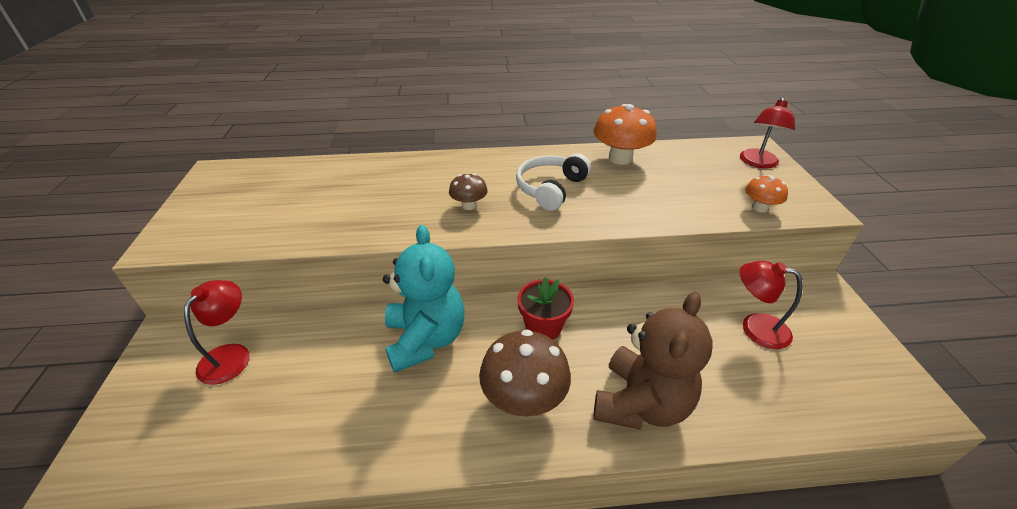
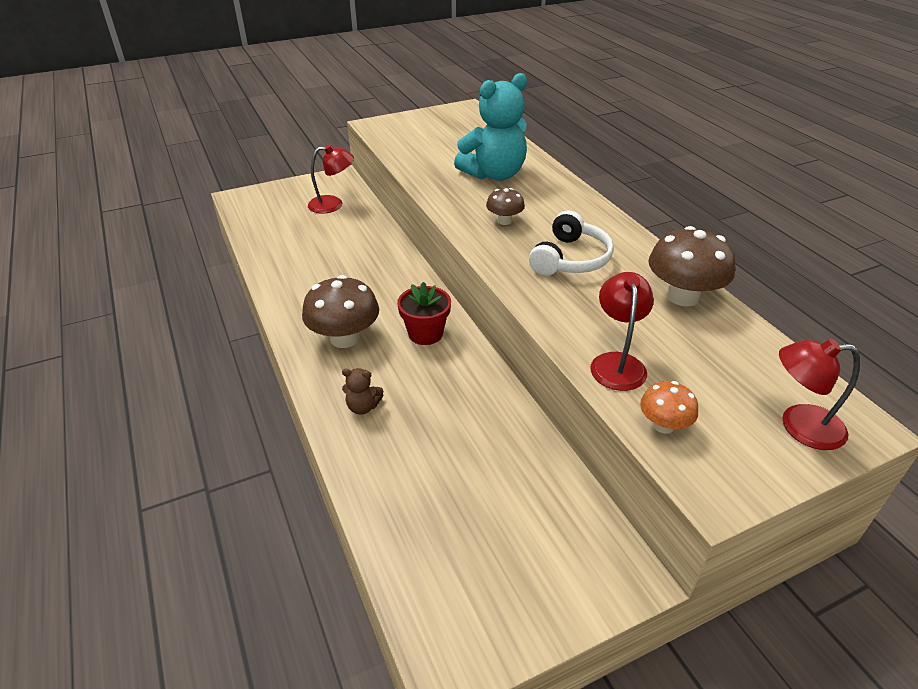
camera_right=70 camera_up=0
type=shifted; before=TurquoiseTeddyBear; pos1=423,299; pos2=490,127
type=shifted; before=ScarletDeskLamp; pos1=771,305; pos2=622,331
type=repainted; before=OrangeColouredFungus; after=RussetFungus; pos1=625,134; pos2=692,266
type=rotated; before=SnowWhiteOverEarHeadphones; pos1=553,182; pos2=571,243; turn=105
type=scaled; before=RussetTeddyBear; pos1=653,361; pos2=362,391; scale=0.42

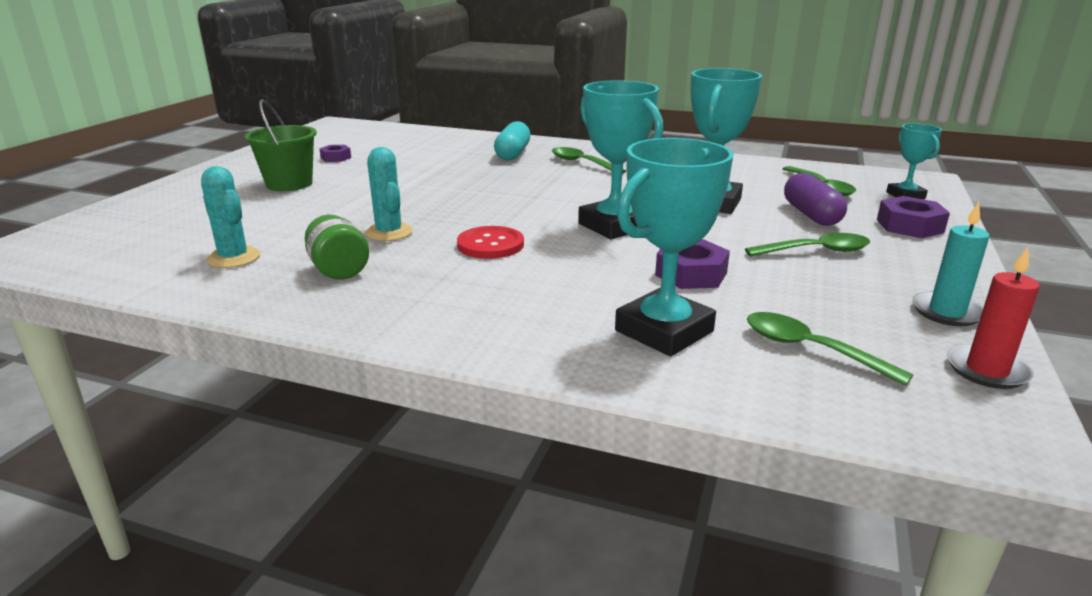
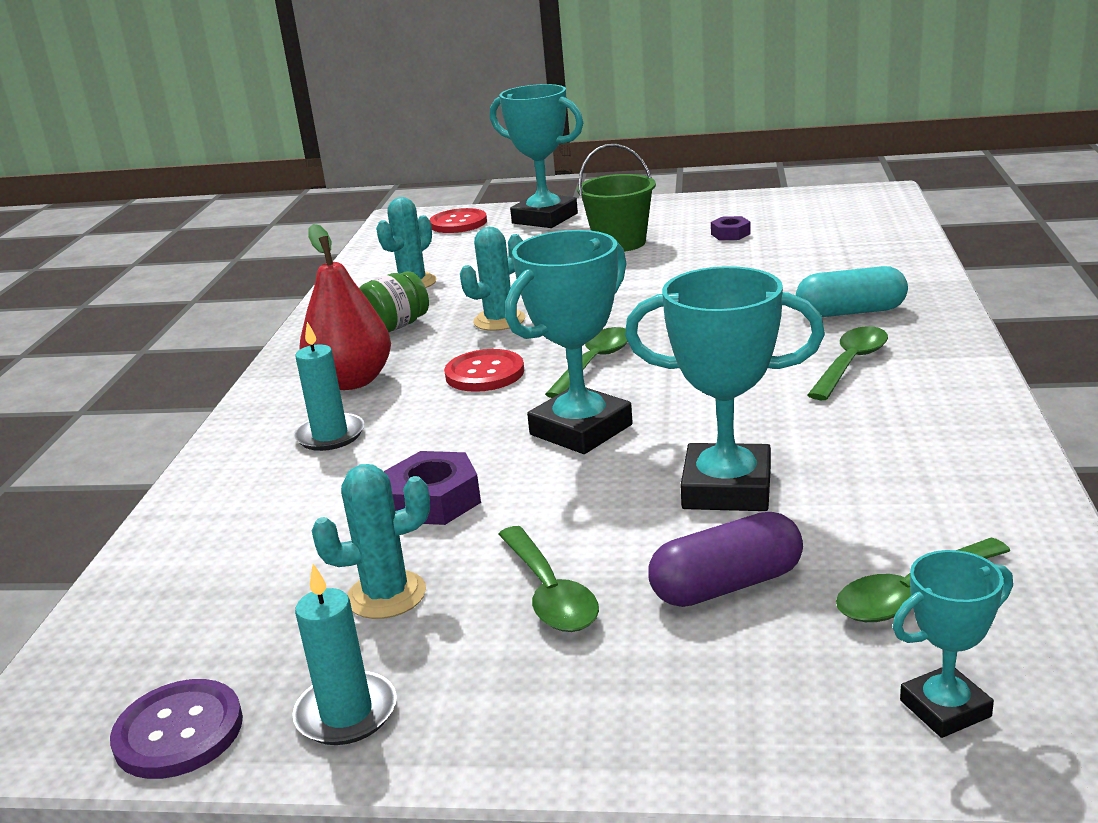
camera_right=80 camera_up=0
type=gone; before=VioletHexNut; pos1=913,217
type=new; after=TurquoisePillarCandle; pos2=329,386
type=new; after=ScarletToyPear; pos2=345,307
type=new; after=TurquoiseCactus; pos2=371,541
type=new; after=ScarletSewingButton; pos2=458,220
type=shifted; before=TurquoisePrizeCup; pos1=674,247; pos2=536,156
type=shifted; before=GreenTablespoon; pos1=830,349; pos2=586,362
type=swapped; before=ScarletPillarCandle; after=VioletSewingButton; pos1=993,318; pos2=176,729

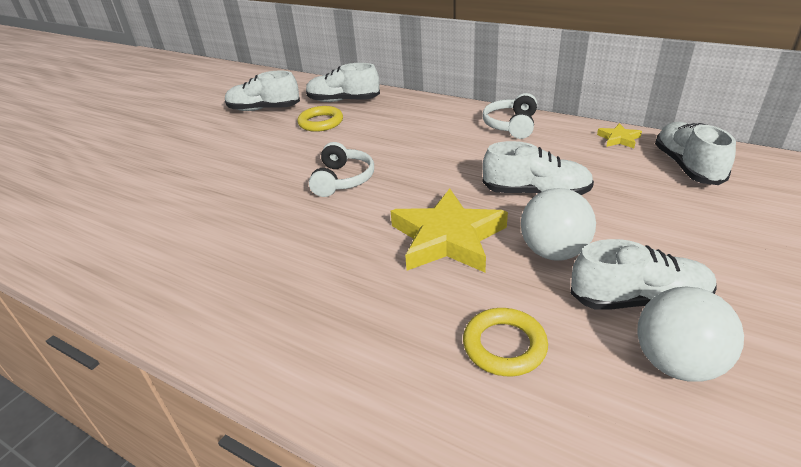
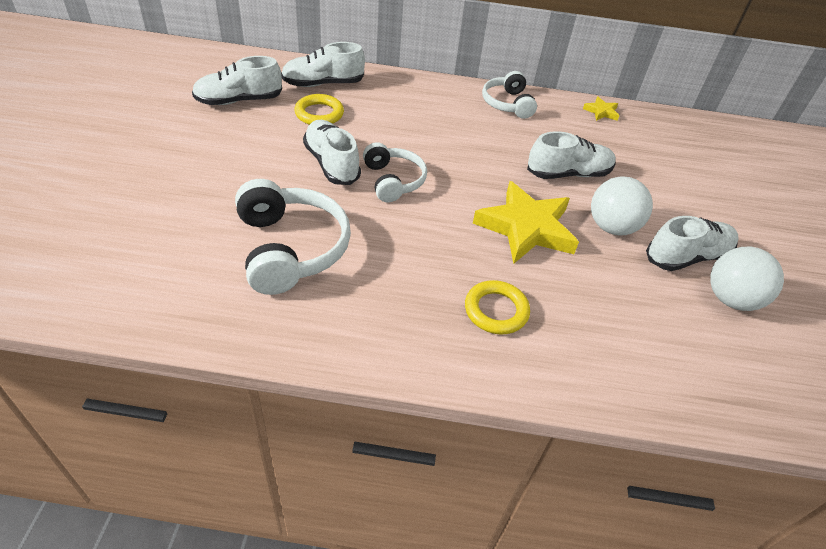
camera_right=-30 camera_up=10
type=new; after=SnowWhiteOverEarHeadphones; pos2=293,237
type=shifted; before=GoldenRing; pos1=505,342; pos2=497,307
type=shifted; before=SnowWhiteShoe; pos1=695,153; pos2=332,152

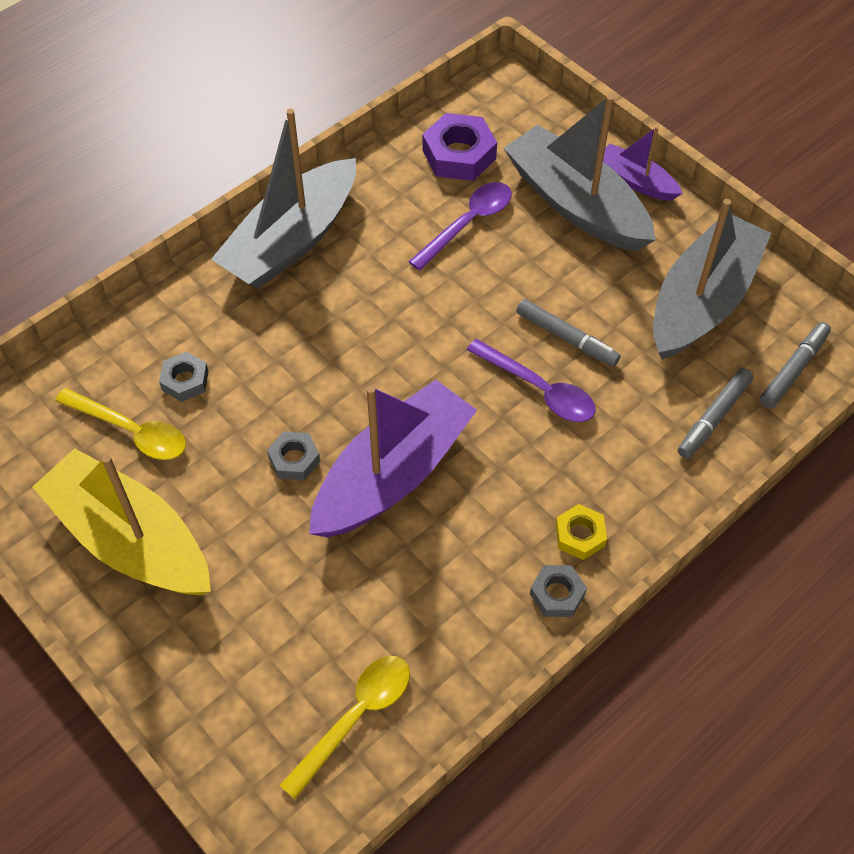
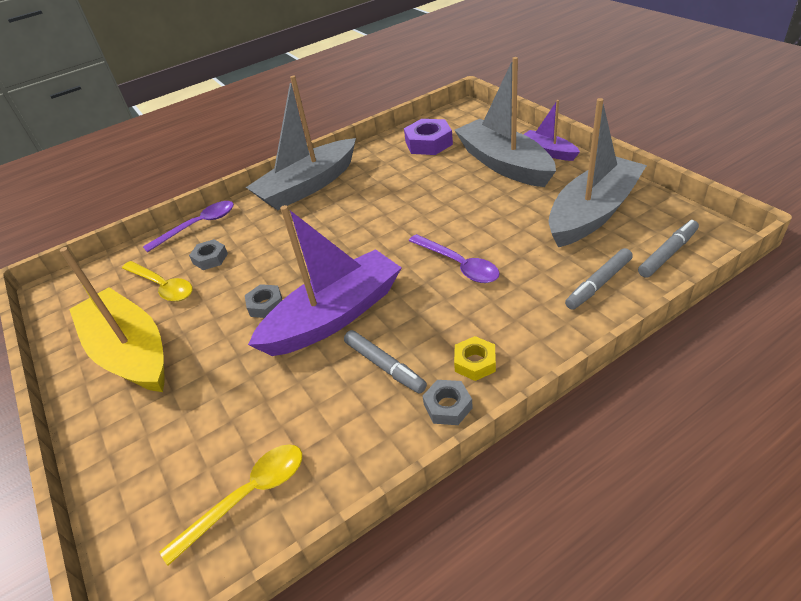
camera_right=15 camera_up=-15
type=shifted; before=VioletTablespoon; pos1=460,226; pos2=188,226
type=shifted; before=GreyMarker; pos1=568,333; pos2=385,362

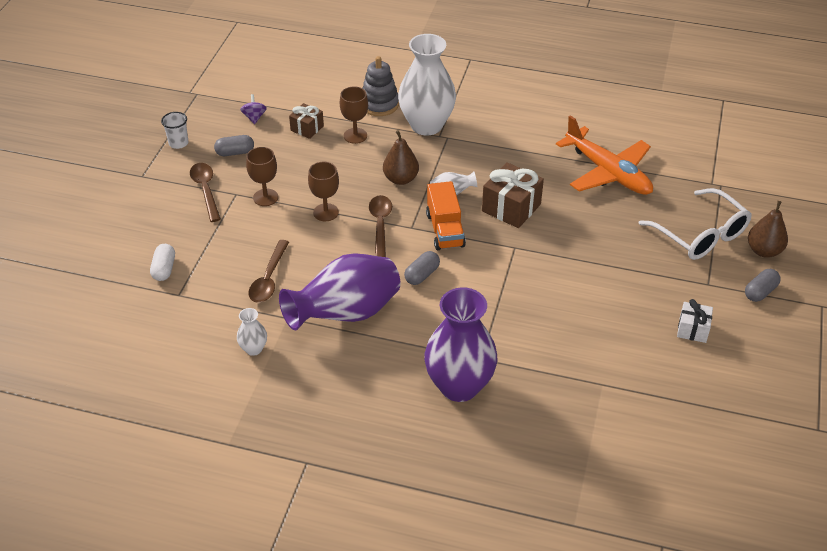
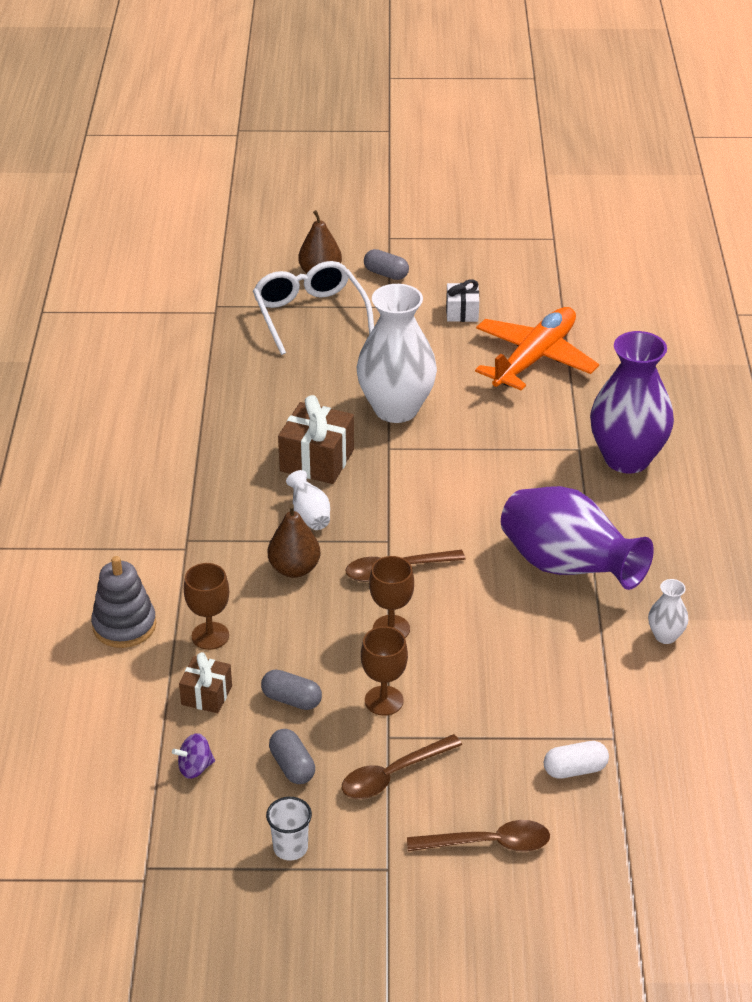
camera_right=-105 camera_up=-5
type=gone; before=OrangeColouredLorry; pos1=446,215
type=shifted; before=RussetTablespoon; pos1=268,271; pos2=478,836
type=shifted; before=SnowWhiteVase; pos1=427,85; pos2=397,353
type=shifted; before=GreyPill; pos1=422,268; pos2=291,690
type=shifted; before=OrangeColouredToyPlane; pos1=604,155; pos2=537,349
type=rotated; before=SnowWhiteEyeglasses; pos1=695,224; pos2=313,308; turn=-60

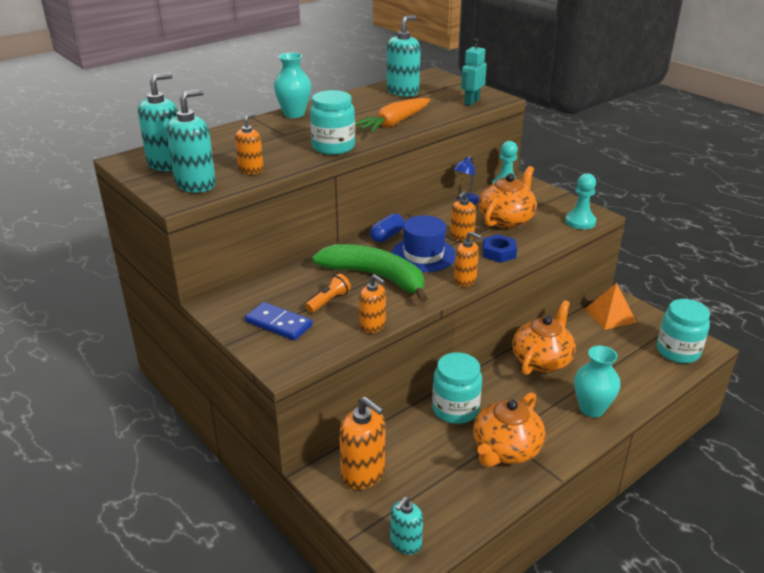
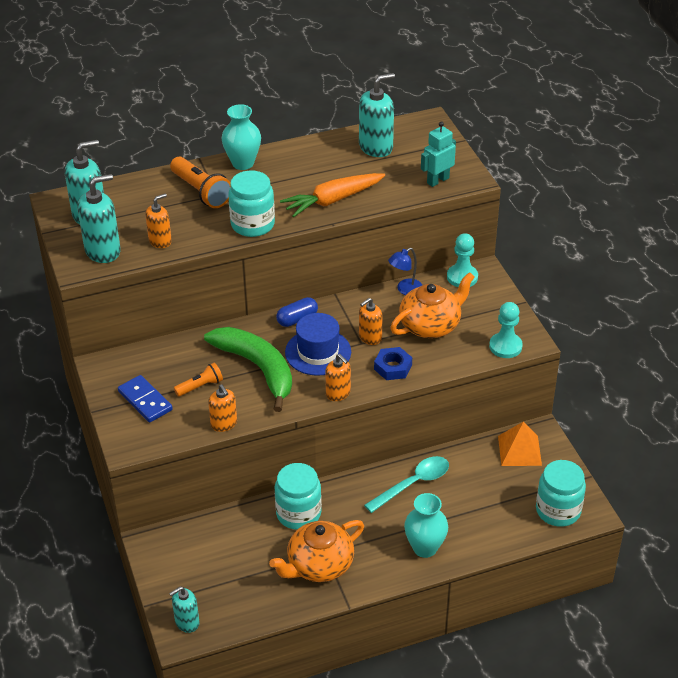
camera_right=20 camera_up=10
type=gone; before=OrangeColouredSoapDispenser; pos1=362,443
type=new; after=OrangeColouredTorch; pos2=200,182
type=swapped; before=OrangeColouredChinaTeapot; after=TurquoiseTablespoon; pos1=544,337; pos2=406,484

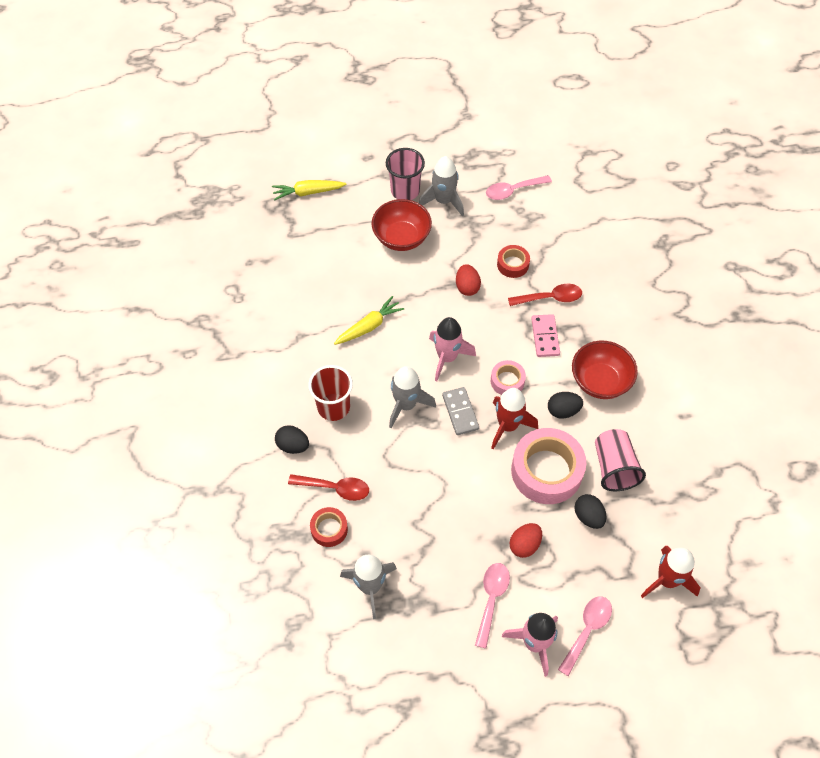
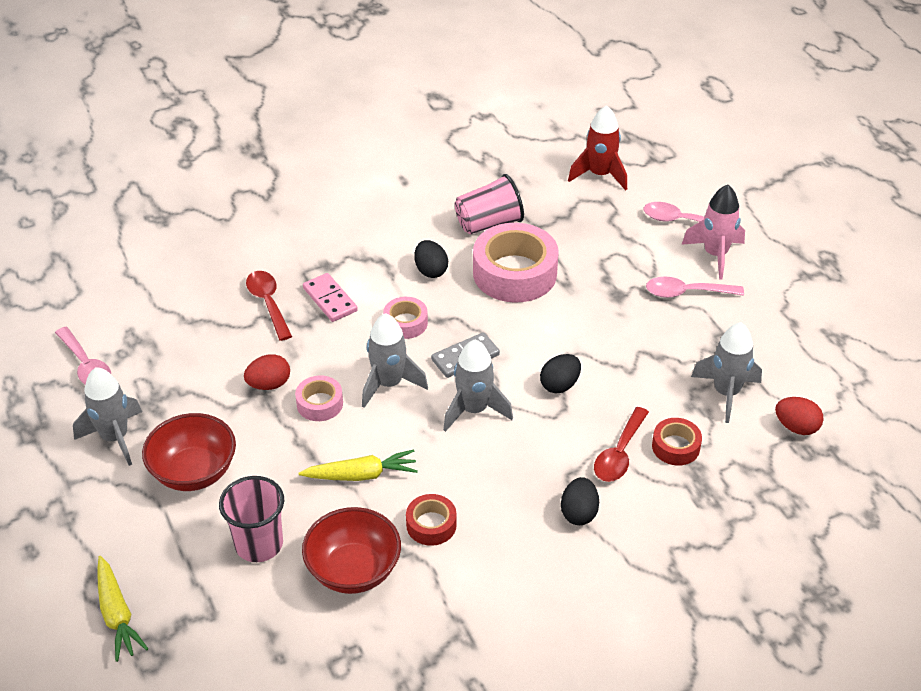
camera_right=-105 camera_up=-15
type=gone; before=ScarletBeaker; pos1=330,393
type=gone; before=ScarletToyRocket; pos1=514,419
type=new; after=RosyTape; pos2=319,398
type=shifted; before=RosyBeaker; pos1=405,174; pos2=251,519
type=shifted; before=ScarletTape; pos1=513,261; pos2=431,520
type=shifted; before=ScarletToyEgg; pos1=525,540; pos2=799,416
type=shifted; before=ScarletBowl; pos1=605,370; pos2=351,550
type=shifted; before=BlackToyEgg; pos1=590,511; pos2=560,373
type=repainted; before=RosyToyRocket; after=GreyToyRocket; pos1=452,349; pos2=395,360
type=rotated; before=ScarletTablespoon; pos1=328,487; pos2=621,444; turn=-150
type=rotated; before=GoldenRootVegetable; pos1=369,320; pos2=358,465; turn=135
type=rotated; before=RosyDomino; pos1=545,335; pos2=330,297; turn=75

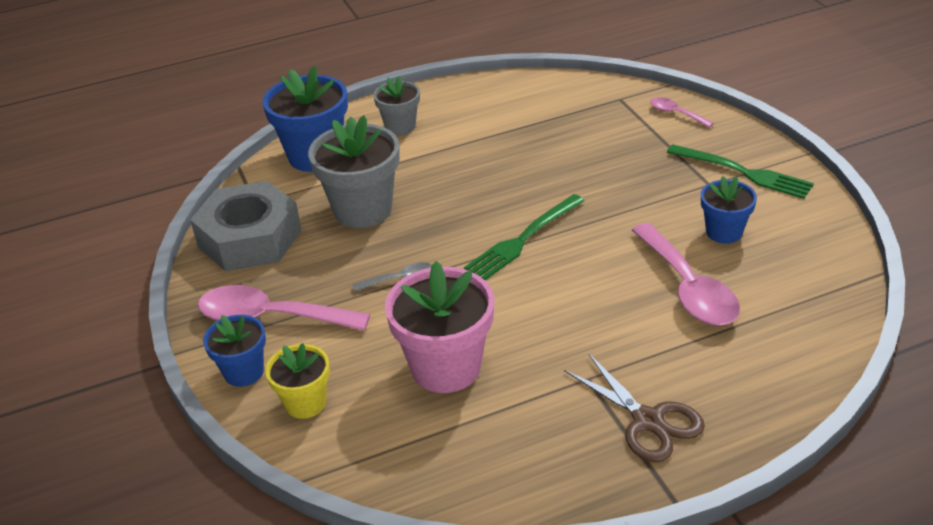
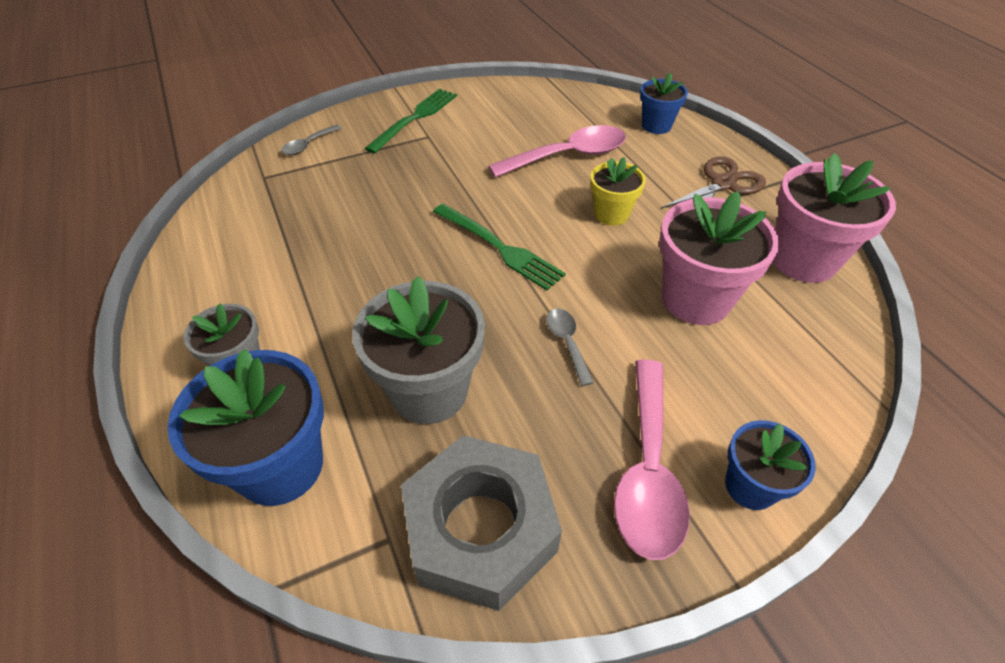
camera_right=-95 camera_up=10
type=new; after=RosyFlowerPot; pos2=834,218
type=shifted; before=GoldenFlowerPot; pos1=297,381; pos2=618,191
type=shifted; before=RoyalBlueFlowerPot; pos1=729,210; pos2=664,103
type=repainted; before=RosyTablespoon; after=GreyTablespoon; pos1=682,112; pos2=311,140

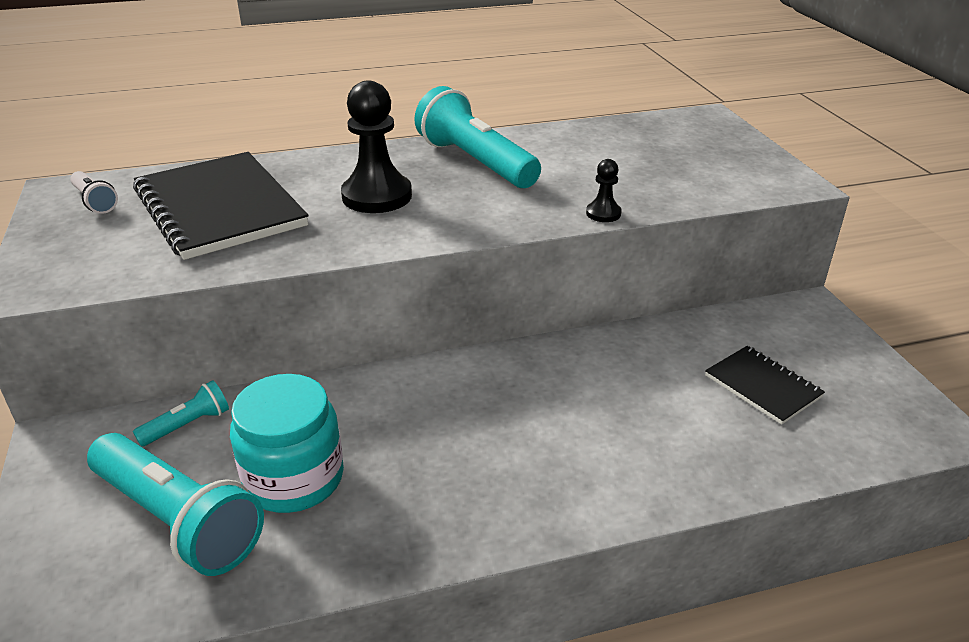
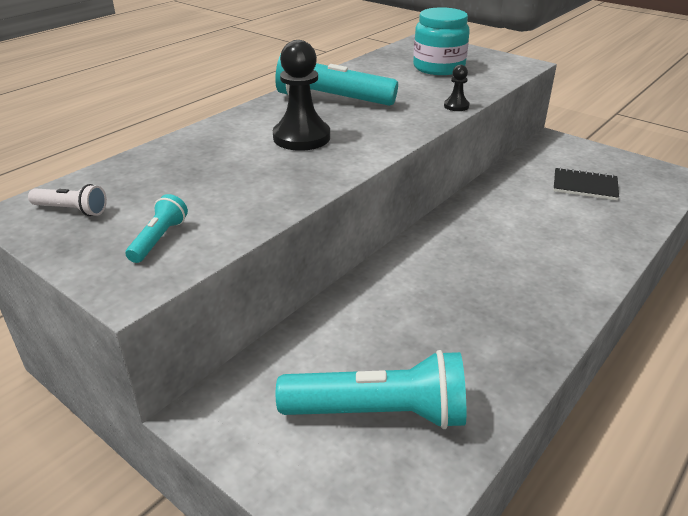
camera_right=-35 camera_up=0
type=gone; before=BlackExerciseBook; pos1=221,206
type=shifted; before=TurquoiseTorch; pos1=181,413; pos2=156,228
type=shifted; before=TurquoiseJamJar; pos1=287,443; pos2=441,41

